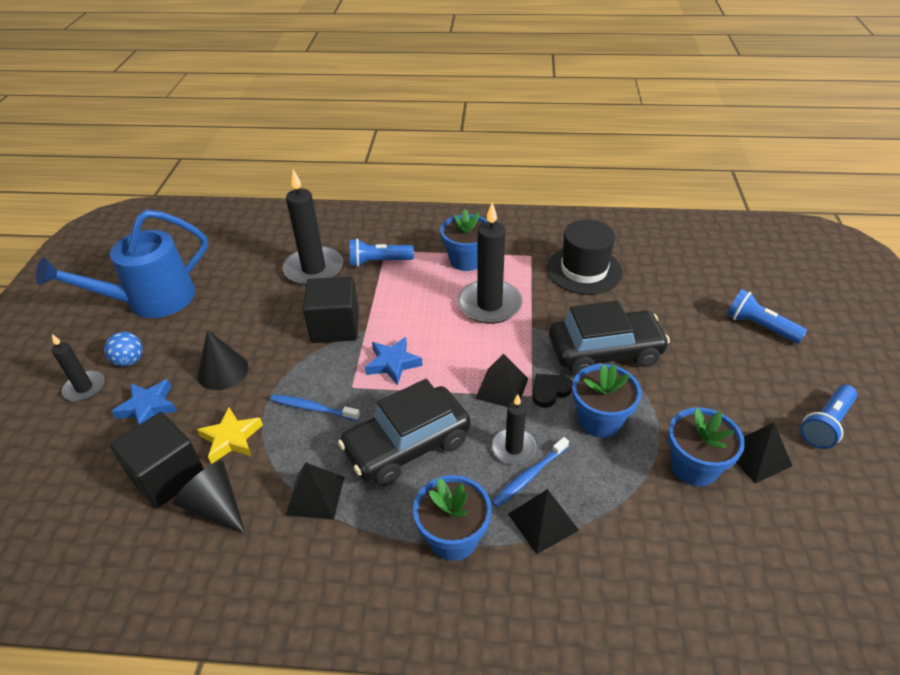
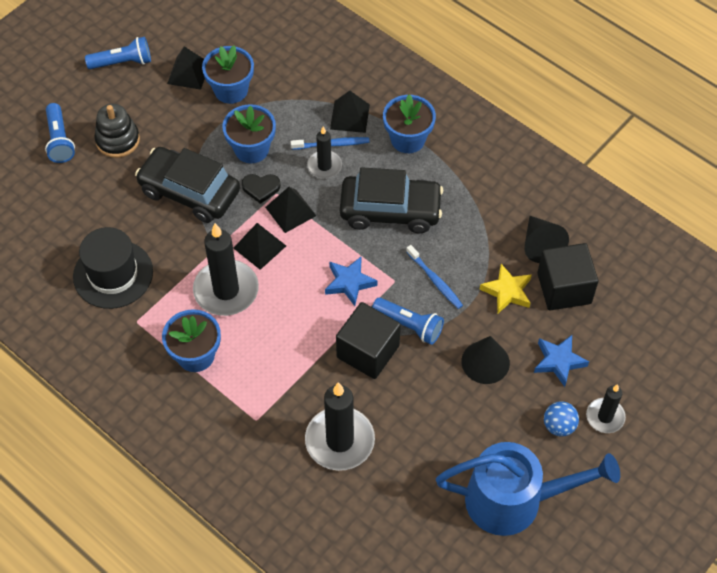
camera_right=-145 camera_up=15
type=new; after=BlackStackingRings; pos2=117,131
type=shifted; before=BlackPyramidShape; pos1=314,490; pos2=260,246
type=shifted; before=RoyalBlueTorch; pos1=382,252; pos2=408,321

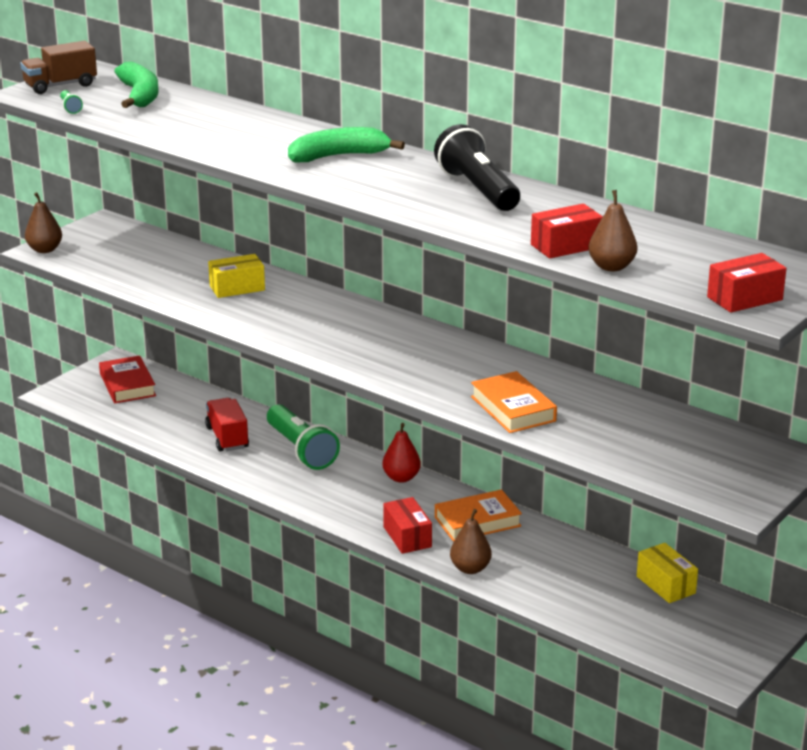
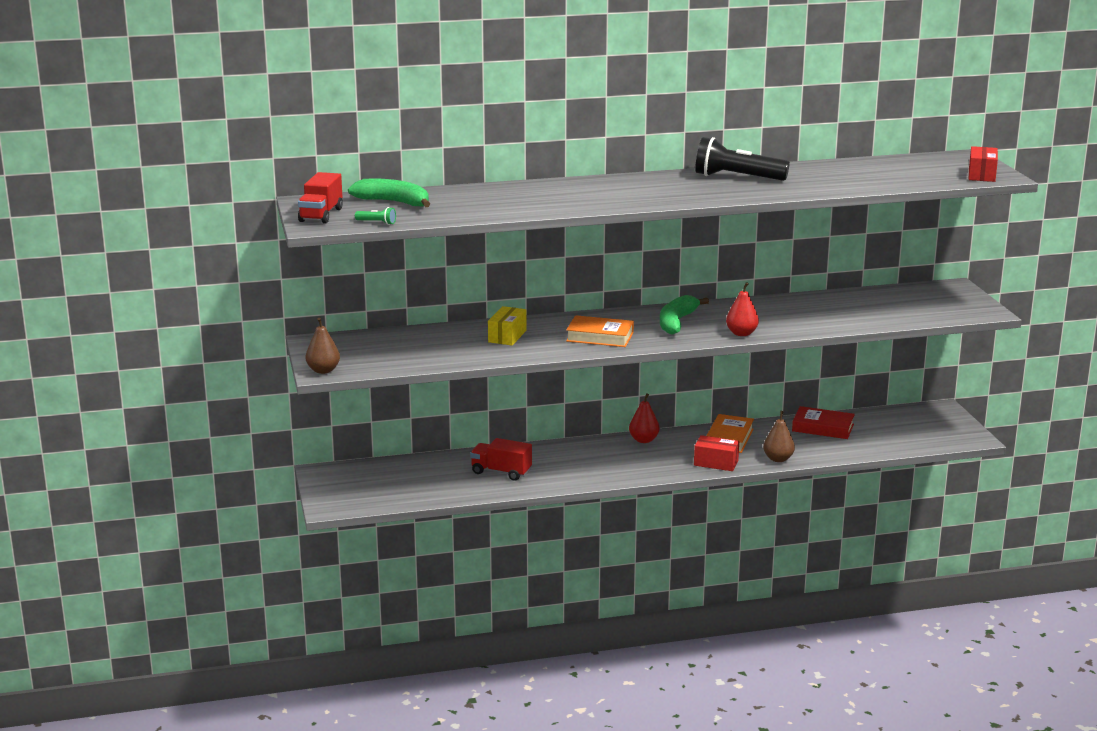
camera_right=-50 camera_up=-5
type=gone; before=GreenTorch; pos1=303,437
type=gone; before=ScarletParcel; pos1=567,231
type=gone; before=RussetToyPear; pos1=612,230
type=gone; before=GoldenParcel; pos1=667,573
type=new; after=ScarletToyPear; pos2=742,309
type=shifted; before=ScarletHardcover; pos1=127,379; pos2=823,422
type=shifted; before=GreenToyBanana; pos1=346,145; pos2=684,315
type=shifted; before=OrangeColouredHardcover; pos1=514,402; pos2=600,331
type=repainted; before=RussetLorry; after=ScarletLorry; pos1=58,67; pos2=320,198

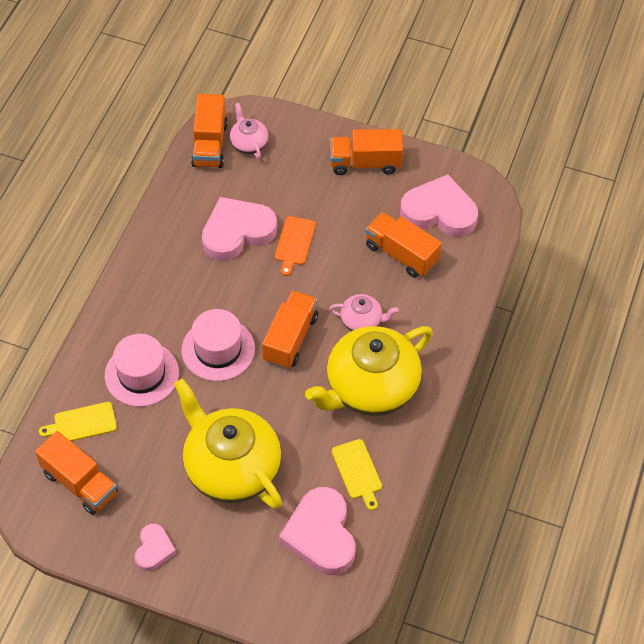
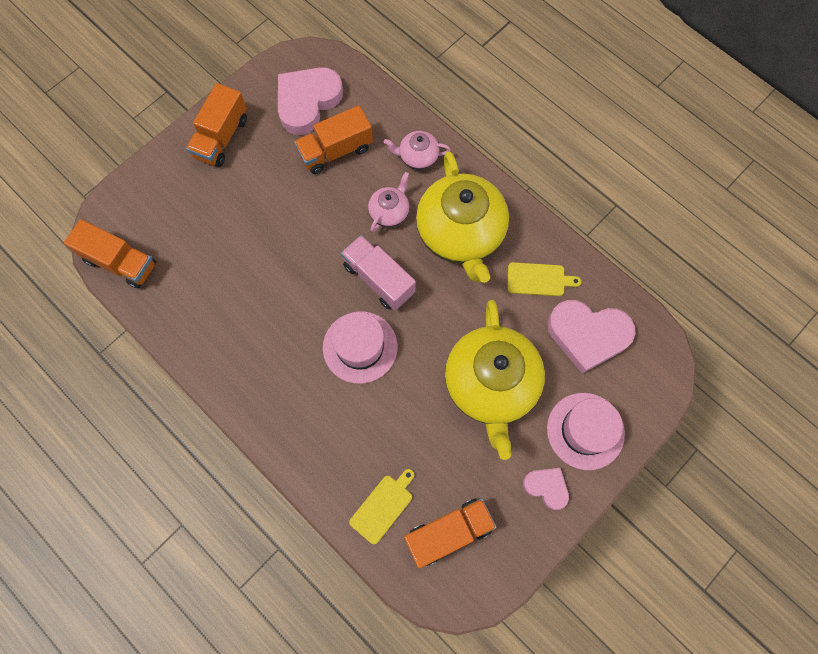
camera_right=-65 camera_up=15
type=gone; before=RosyHeartShape; pos1=239,229
type=gone; before=OrangeColouredBreadBoard; pos1=295,246
type=shifted; before=RosyTallHat; pos1=142,370; pos2=586,431
type=shifted; before=RosyChinaTeapot; pos1=249,131; pos2=417,150
type=repainted; before=OrangeColouredLorry; after=RosyLorry; pos1=290,329; pos2=378,273
type=rotated; before=GoldenBreadBoard; pos1=78,421; pos2=381,506; turn=-150
type=rotated; before=GoldenChinaTeapot; pos1=228,443; pos2=495,380; turn=-75

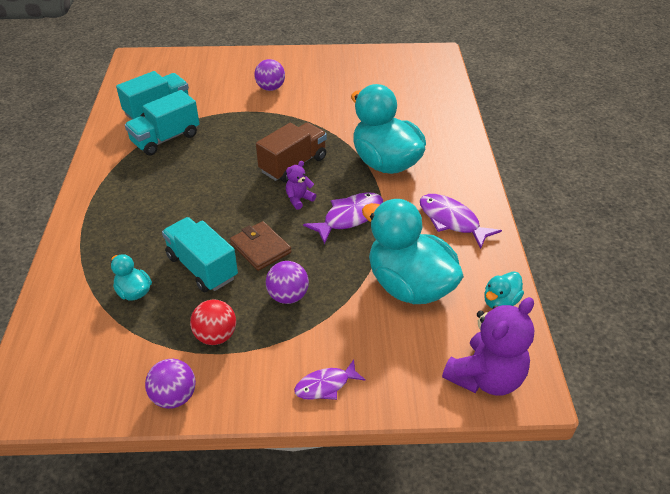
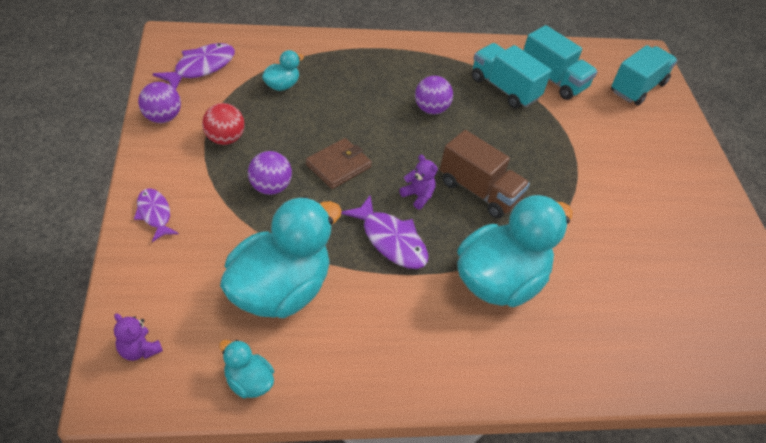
camera_right=80 camera_up=5
type=shifted; before=TurquoiseLorry; pos1=200,255; pos2=644,75
type=shifted; before=VioletBall; pos1=269,75; pos2=434,95
type=shifted; before=VioletFishFigure; pos1=461,221; pos2=194,66
type=scaled; before=VioletTeddyBear; pos1=488,346; pos2=138,337; scale=0.48

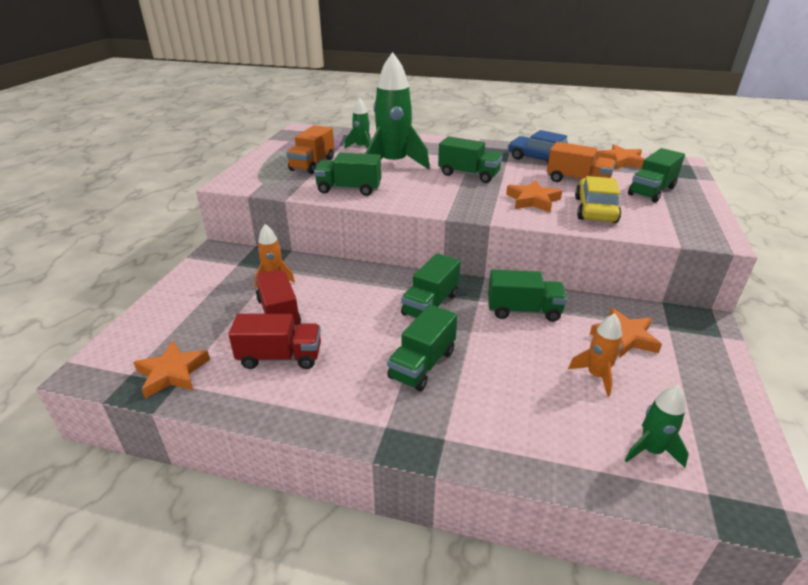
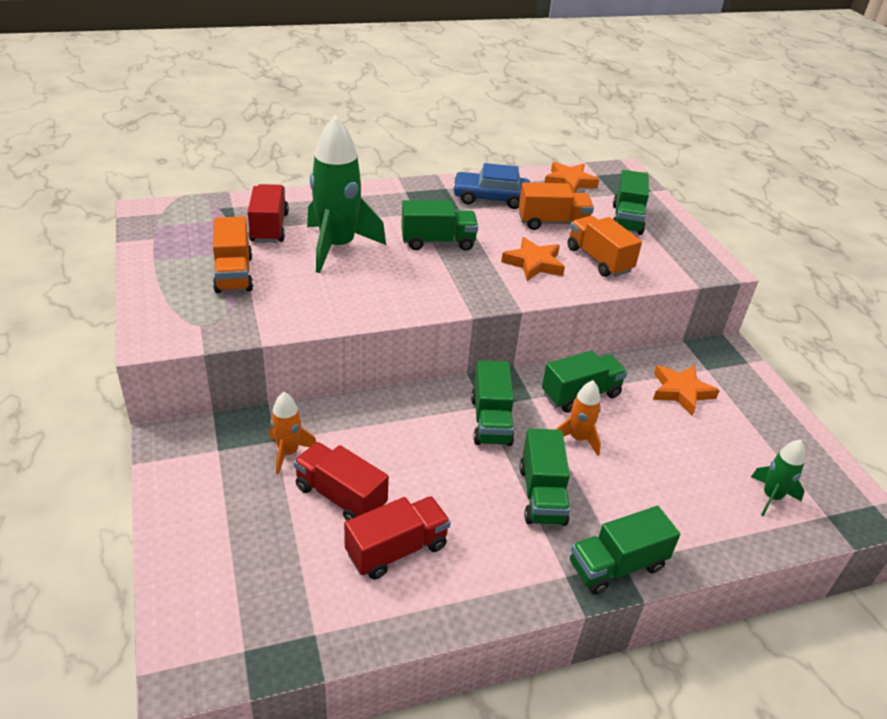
camera_right=-35 camera_up=5
type=gone; before=OrangeColouredStar; pos1=171,369
type=shifted; before=GreenLorry; pos1=347,174; pos2=625,550
type=shifted; before=OrangeColouredToyRocket; pos1=595,355; pos2=578,418
type=swapped; before=GreenToyRocket; after=ScarletLorry; pos1=358,123; pos2=268,213
type=swapped; before=GoldenToyCar; after=OrangeColouredLorry; pos1=598,199; pos2=604,246

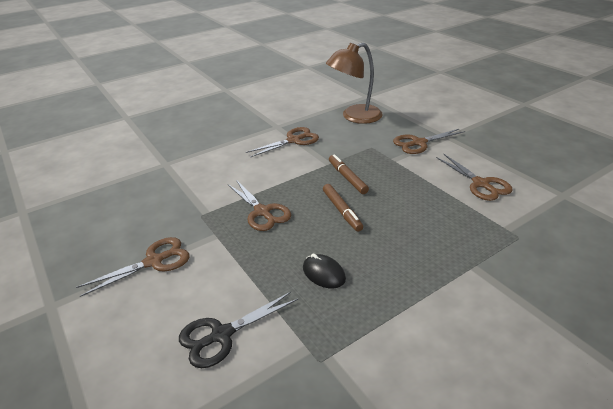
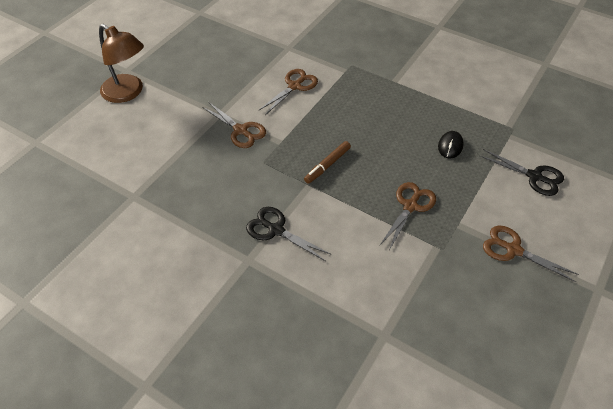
camera_right=-115 camera_up=15
type=gone; before=RussetMarker; pos1=343,208
type=shifted; before=RussetDeskLamp; pos1=354,83; pos2=121,63
type=repainted; before=RussetShears; after=BlackShears; pos1=282,142; pos2=288,234

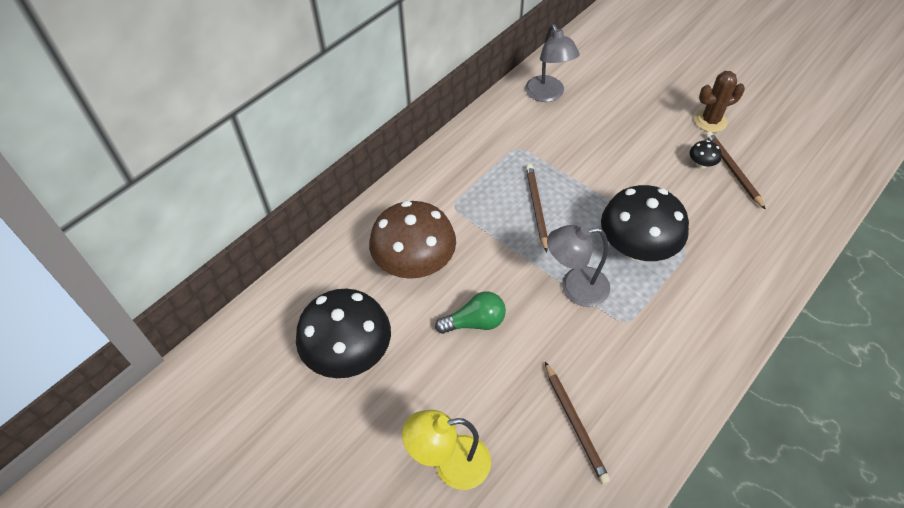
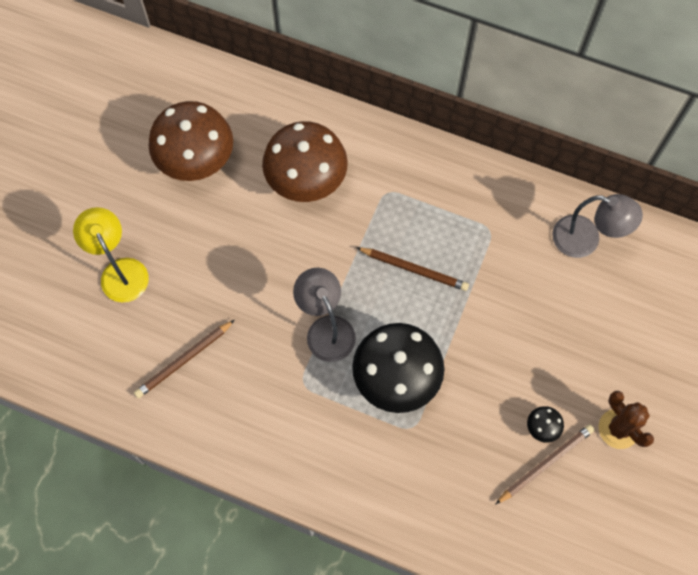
camera_right=70 camera_up=15
type=gone; before=GreenBulb; pos1=470,313
type=repainted; before=BlackFungus; after=RussetFungus; pos1=343,333; pos2=191,141
type=rotated; before=GreyDeskLamp; pos1=552,63; pos2=597,226; turn=-120
type=rotated; before=RussetWoodenPencil; pos1=537,208; pos2=412,269; turn=45

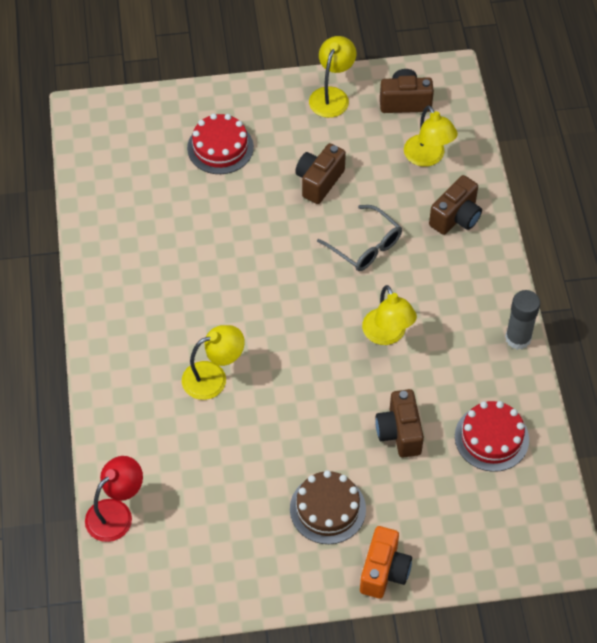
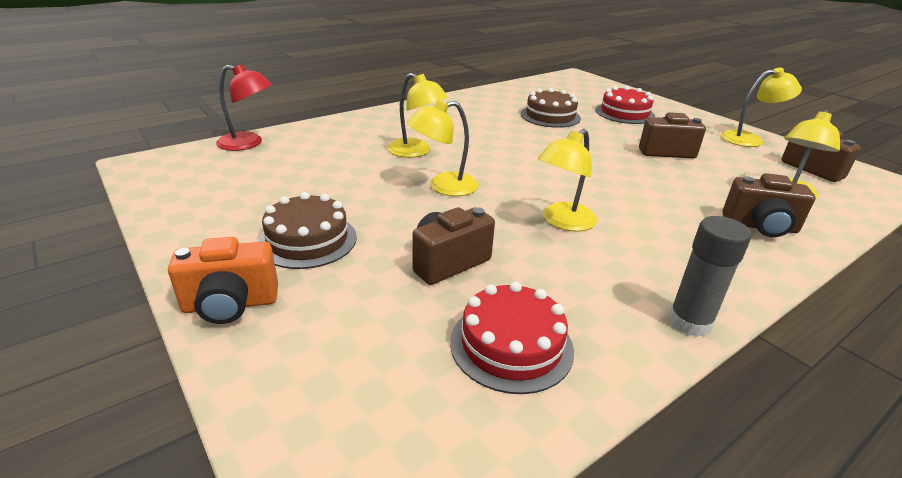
camera_right=60 camera_up=-25
type=gone; before=GreyEyeglasses; pos1=359,238
type=new; after=GoldenDeskLamp; pos2=443,147
type=new; after=RussetCake; pos2=551,108

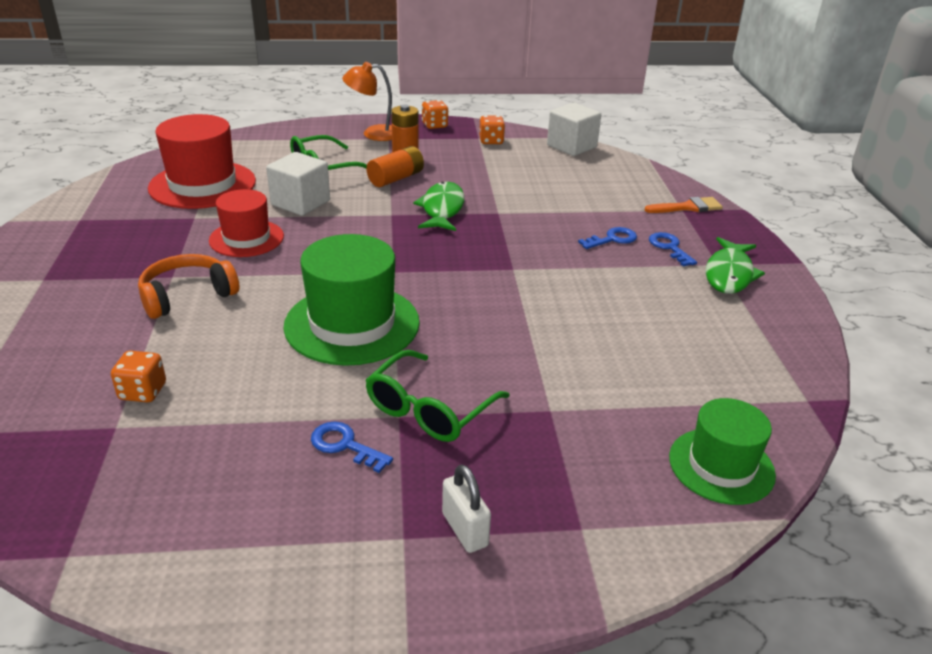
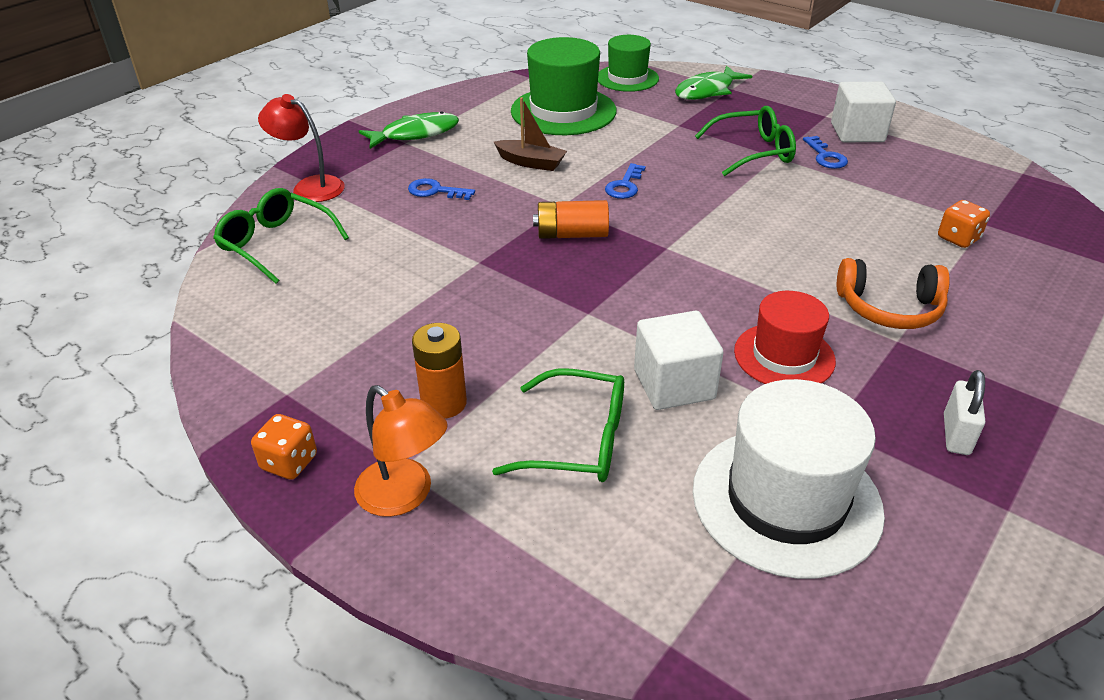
camera_right=-135 camera_up=5
type=gone; before=OrangeColouredGameDie; pos1=492,129
type=new; after=GreenEyeglasses; pos2=281,236
type=new; after=RussetToyBoat; pos2=530,134
type=shifted; before=GreenTallHat; pos1=352,300; pos2=563,86
type=shifted; before=OrangeColouredBattery; pos1=395,166; pos2=571,219
type=shifted; before=GreenFishFigure; pos1=439,206; pos2=713,82
type=shifted; before=SnowWhiteSmallLock; pos1=466,508; pos2=964,412
type=shifted; before=SnowWhiteCube; pos1=574,129; pos2=863,112
type=shifted; before=RoyalBlueKey; pos1=673,249; pos2=625,181
type=swapped; before=OrangeColouredPaintBrush; after=ScarletDeskLamp; pos1=684,205; pos2=301,148
type=repainted; before=ScarletTallHat; after=SnowWhiteTallHat; pos1=202,161; pos2=789,479

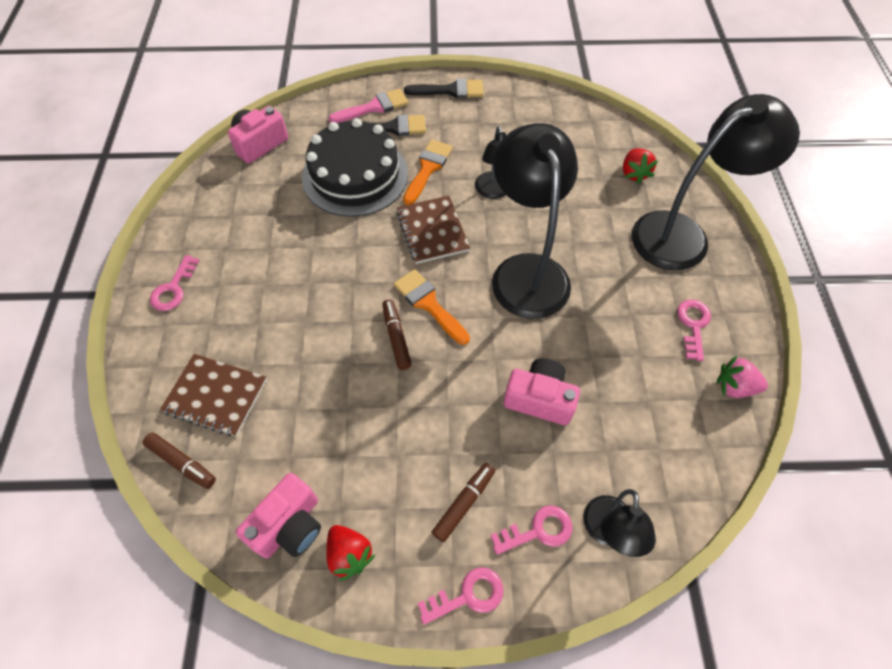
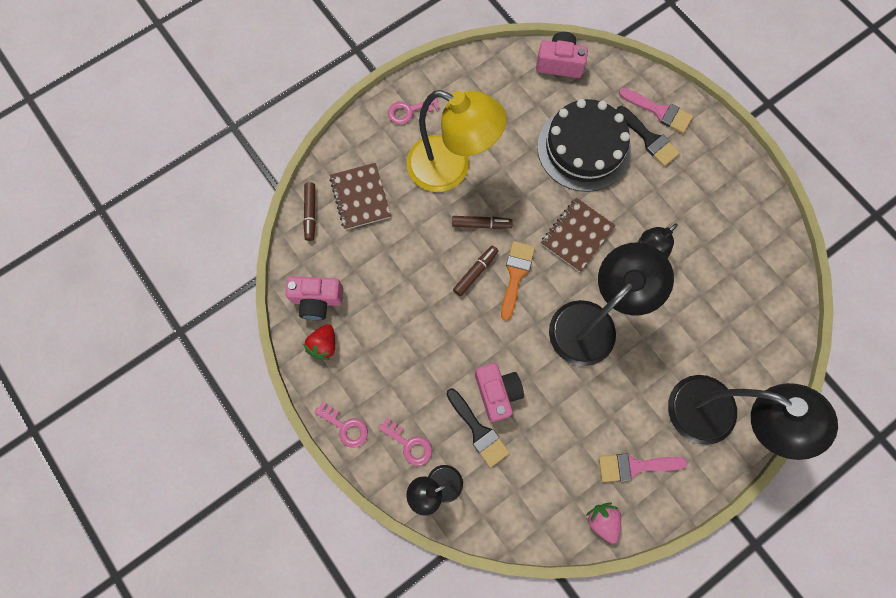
camera_right=55 camera_up=15
type=gone; before=OrangeColouredPaintBrush; pos1=428,172
type=gone; before=ScarletBerry; pos1=640,166
type=new; after=GoldenDeskLamp; pos2=457,141
type=shifted; before=BlackPaintBrush; pos1=443,88; pos2=478,428
type=shifted; before=RussetMarker; pos1=463,502; pos2=482,222
type=swapped; before=RosyKey; after=RosyPaintBrush; pos1=694,330; pos2=643,468

